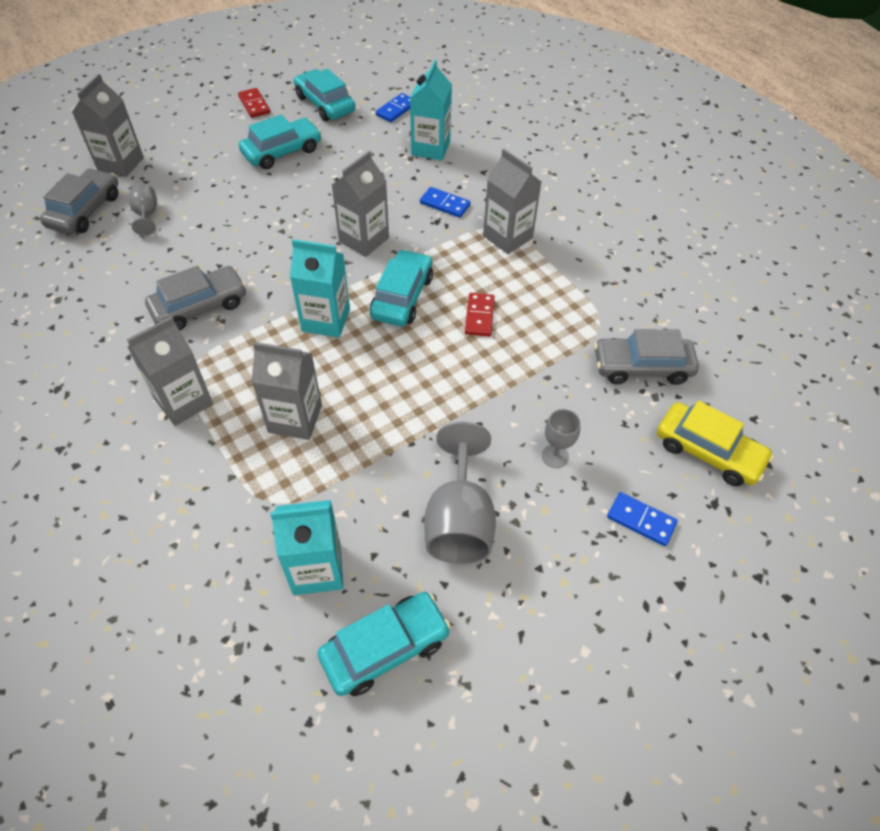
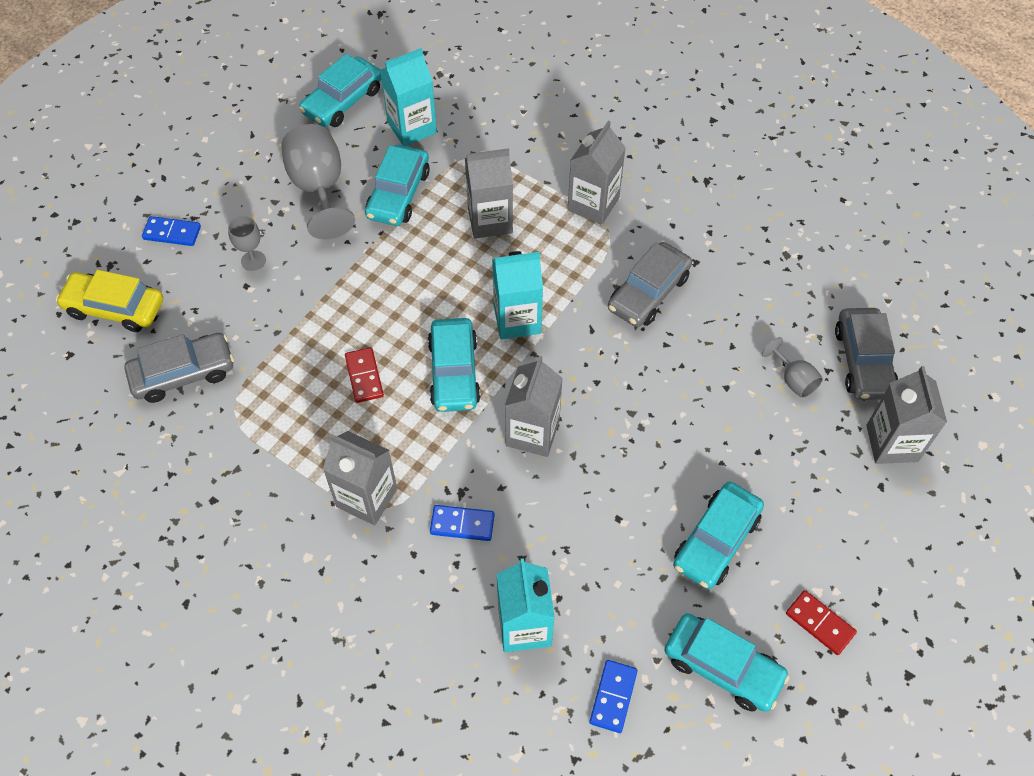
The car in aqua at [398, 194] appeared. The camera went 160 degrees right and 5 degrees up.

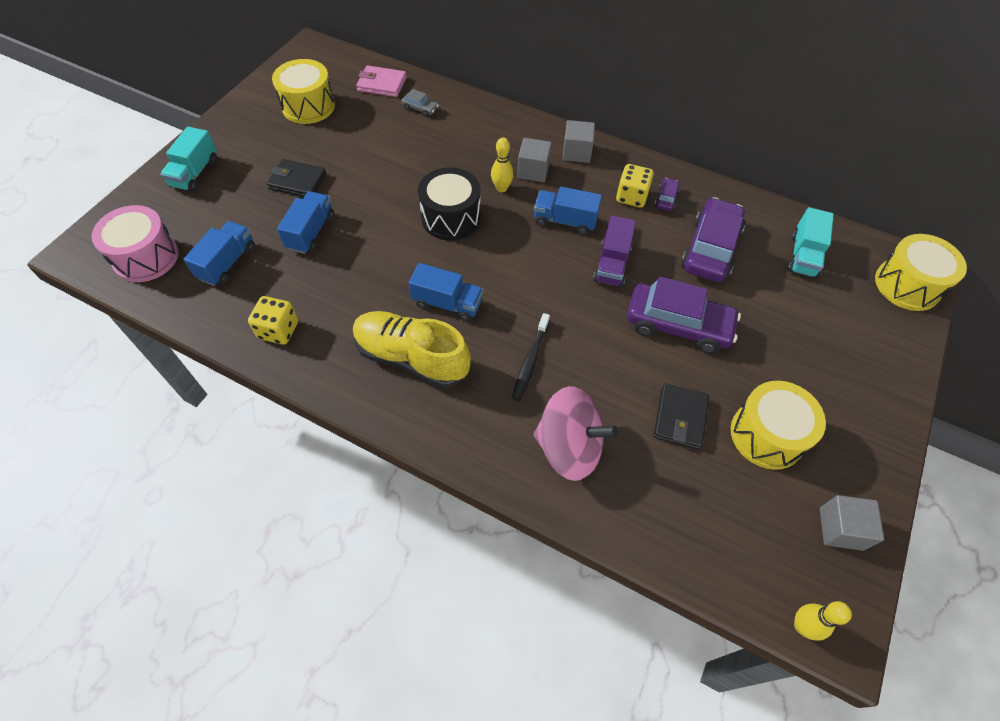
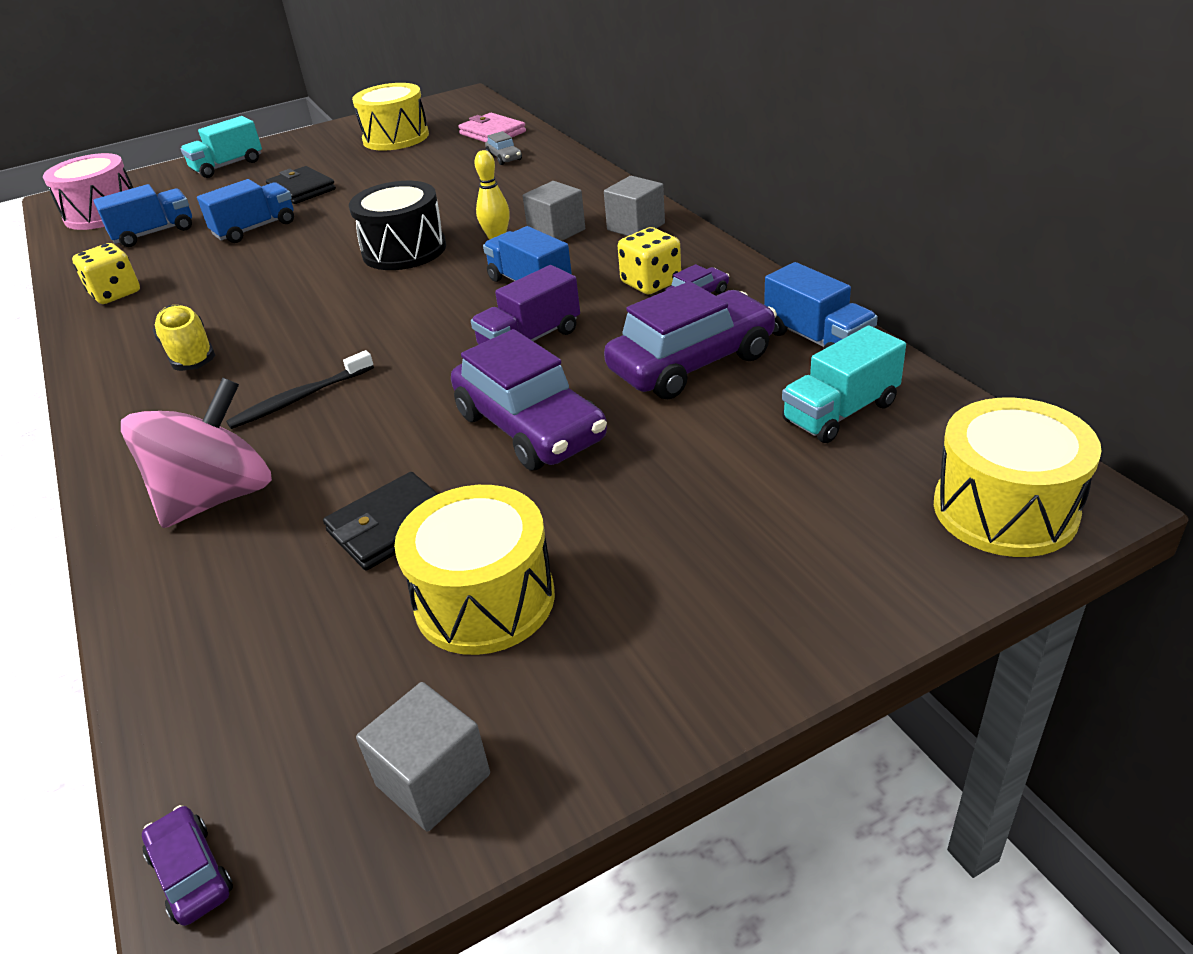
The truck in cobalt moved from [447, 303] to [817, 339]. The sneaker in bright yellow at [411, 358] changed to 0.64 times the size. The whirligig in rose-pink at [569, 447] turned 105 degrees counterclockwise. The bowling pin in bright yellow at [802, 626] was replaced by the car in purple at [191, 873]. The camera went 40 degrees right and 20 degrees down.

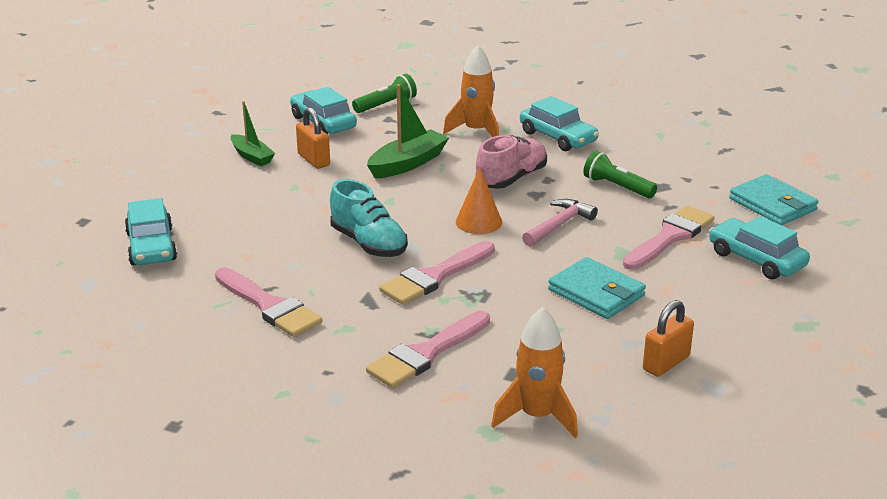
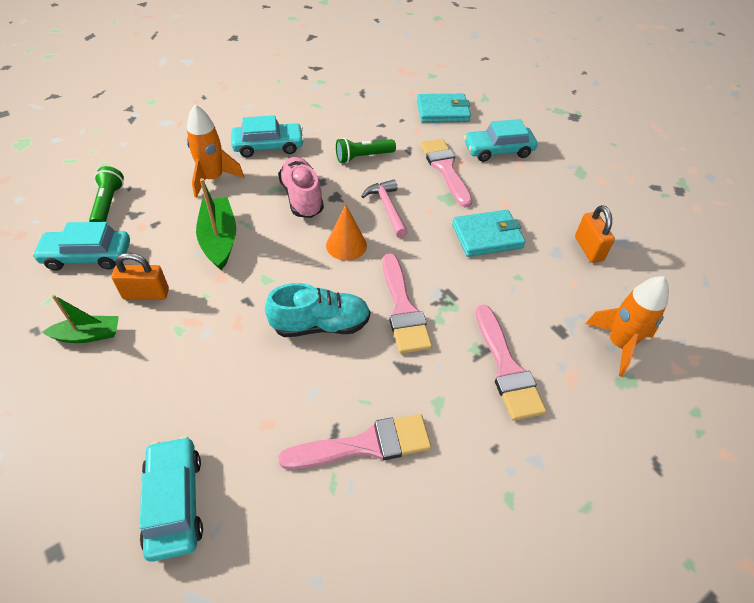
The car in aqua at [151, 246] turned 120 degrees counterclockwise. The camera went 60 degrees left and 20 degrees up.

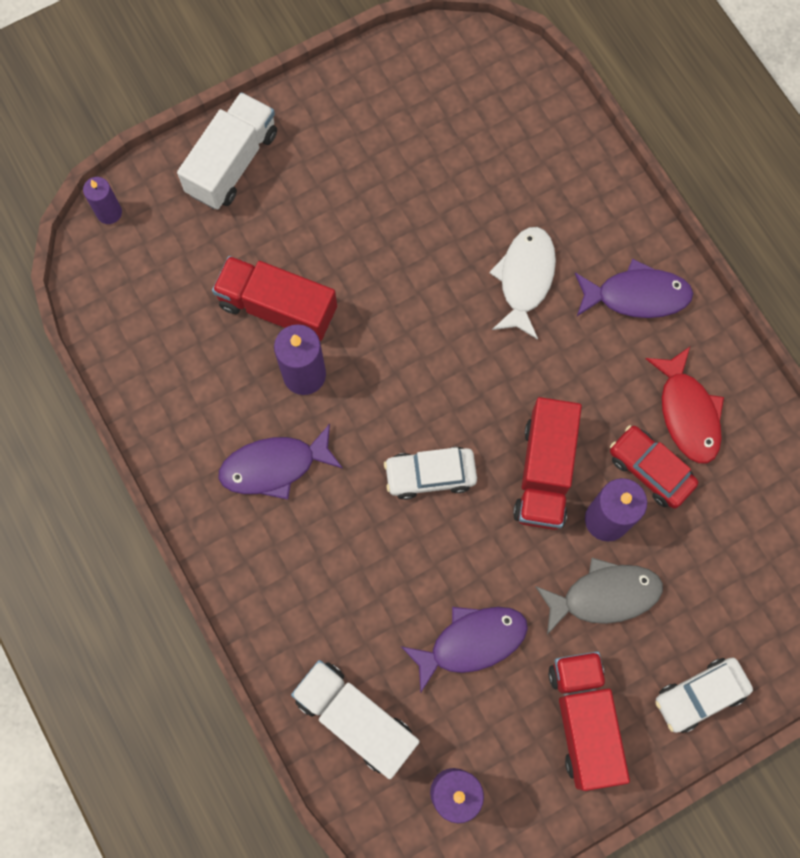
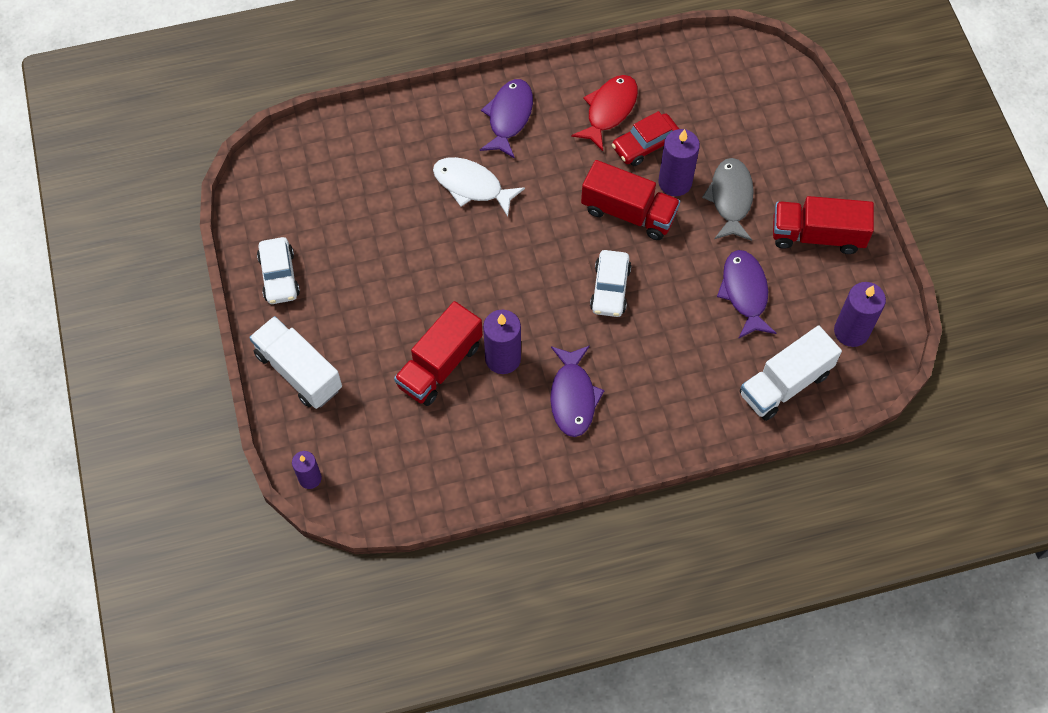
The toy fish in red at [687, 413] turned 60 degrees counterclockwise. The car in white moved from [699, 695] to [279, 276]. The camera went 75 degrees left and 10 degrees down.

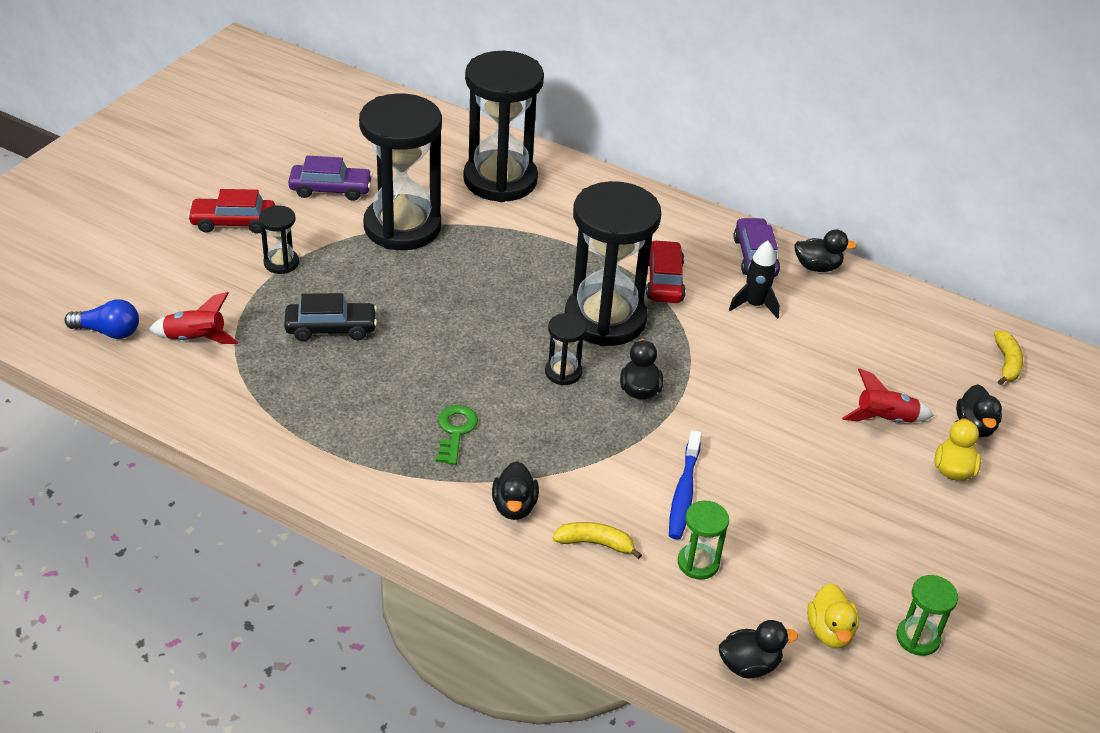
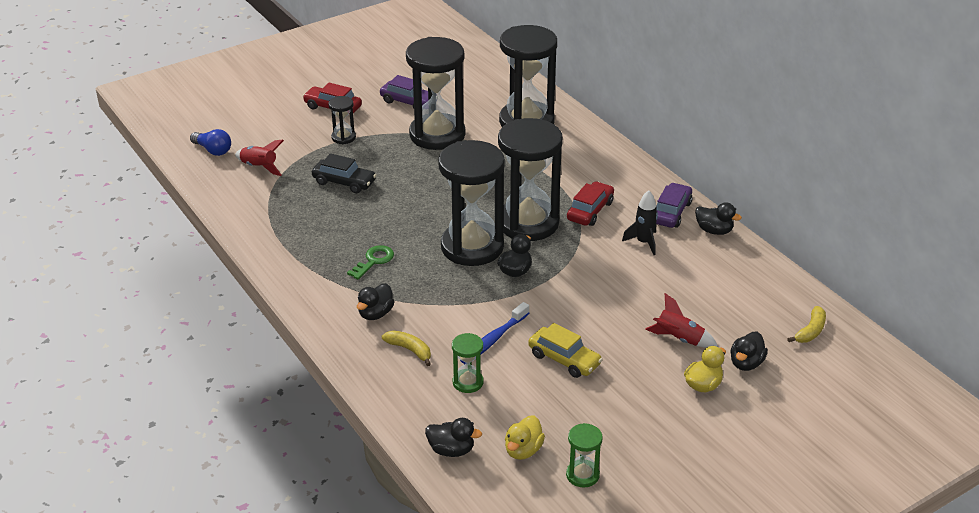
The hourglass in ebony at [563, 372] changed to 2.31 times the size. The car in bright yellow at [564, 359] appeared. The camera went 30 degrees right and 5 degrees down.

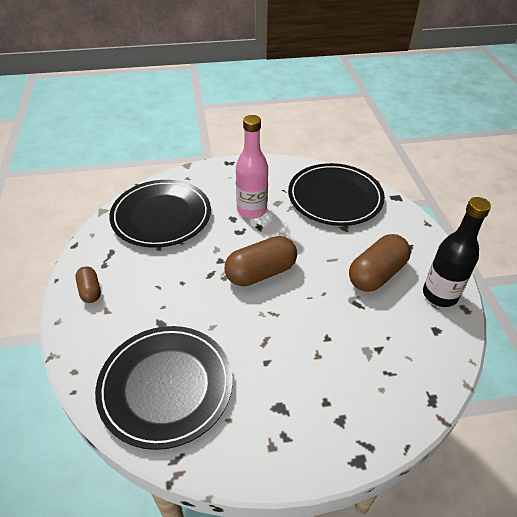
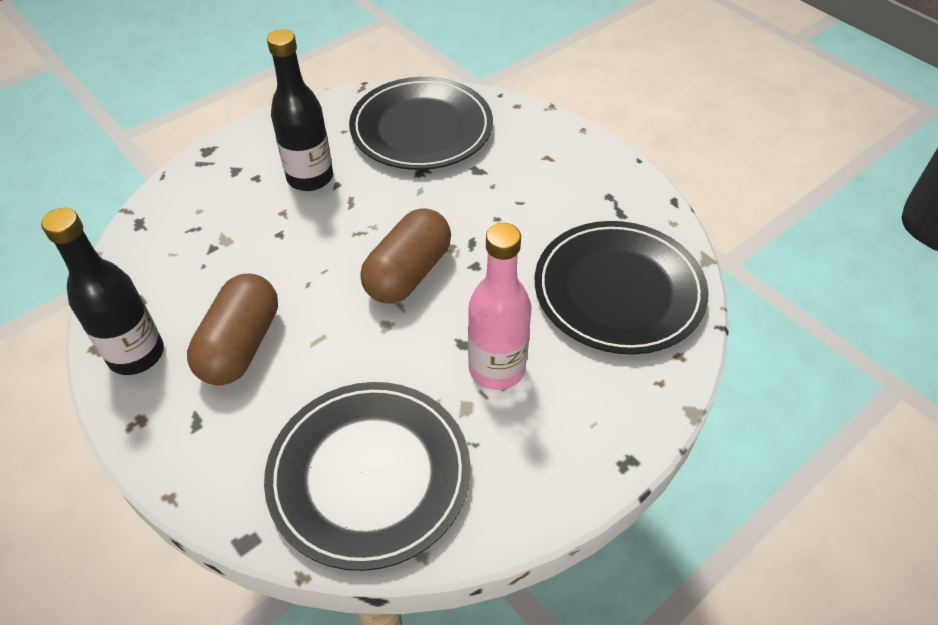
The capsule in russet at [90, 290] disappeared. The drink bottle in ebony at [310, 178] appeared. The camera went 150 degrees right and 5 degrees up.

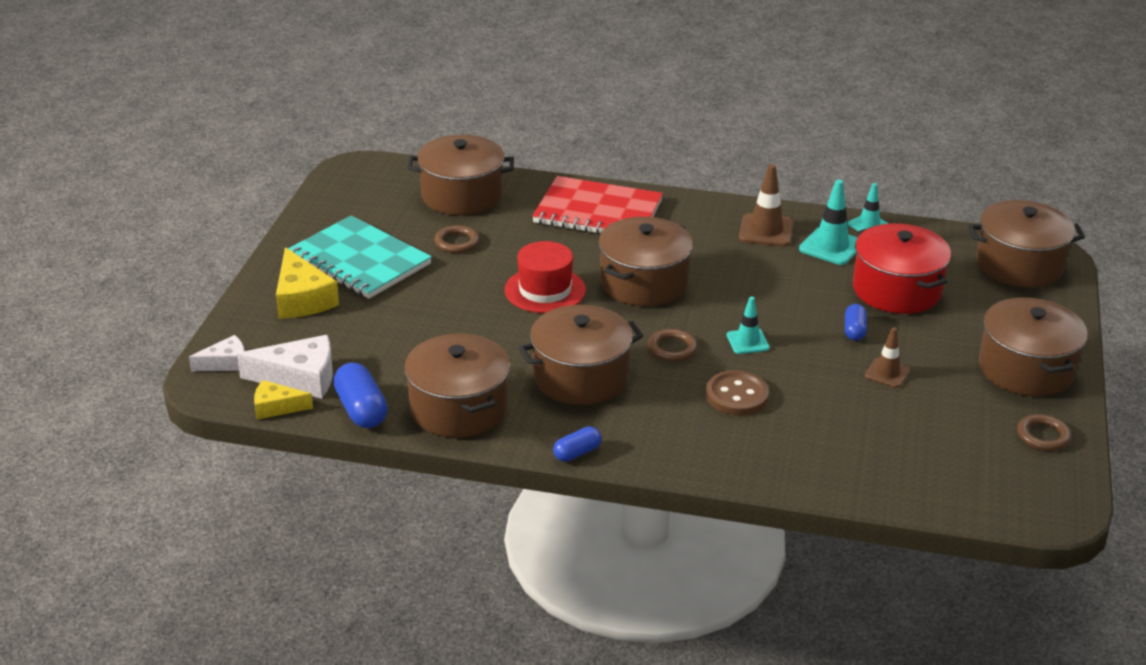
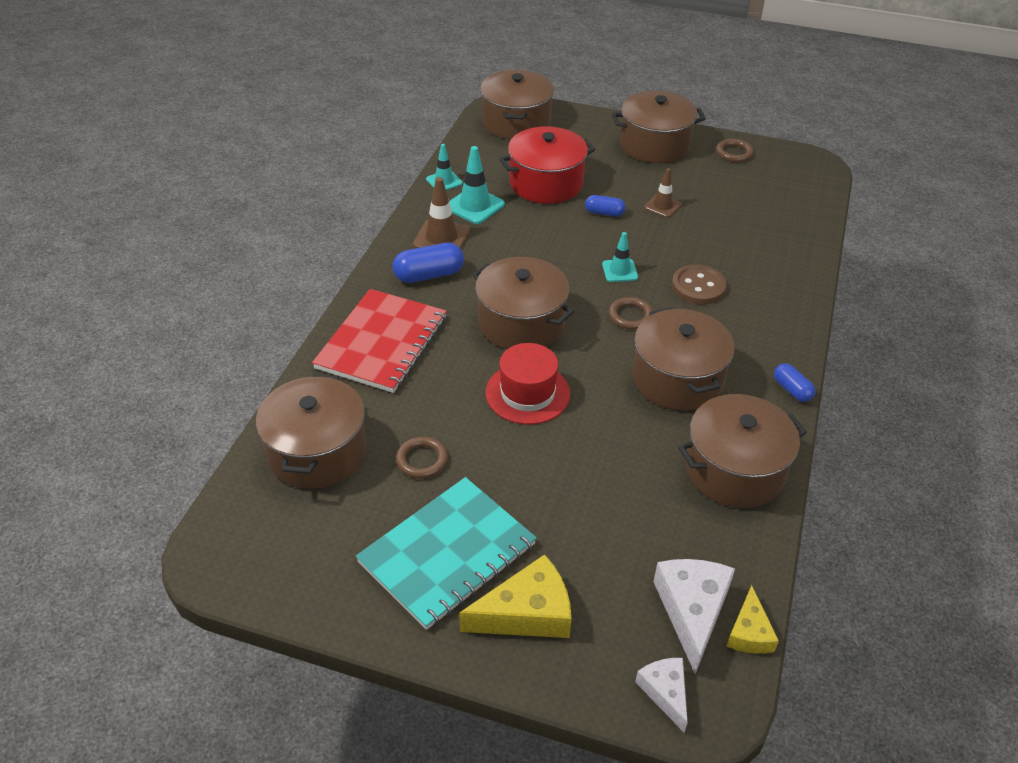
The capsule in cobalt moved from [361, 410] to [429, 275]. The camera went 85 degrees left and 10 degrees up.

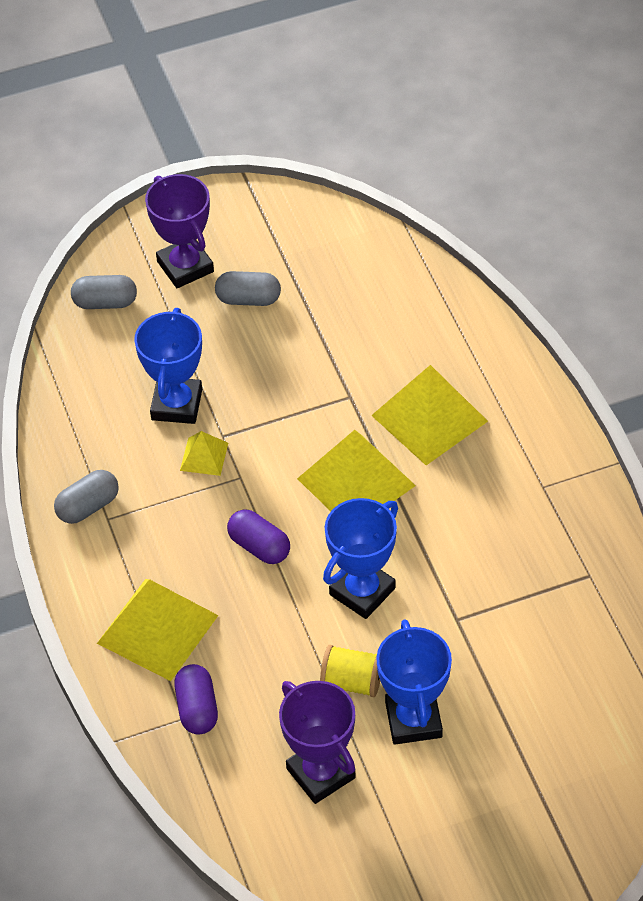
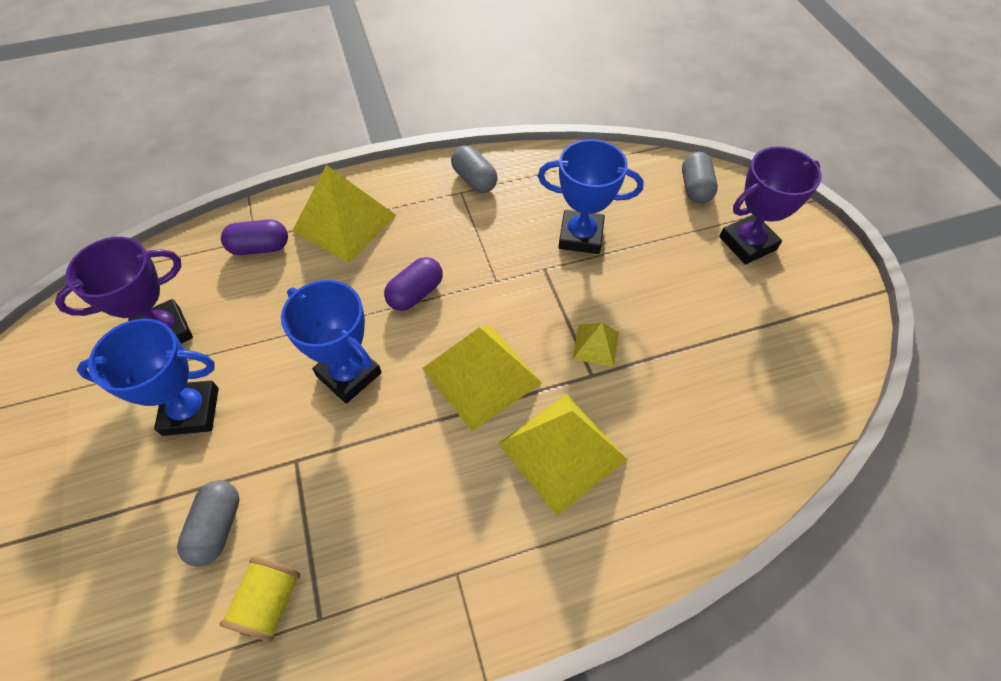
The capsule in gray moved from [248, 299] to [217, 527]. The solid pyramid in bright yellow moved from [204, 456] to [595, 345]. The reel of thread in bright yellow moved from [352, 682] to [269, 603]. The camera went 90 degrees right and 5 degrees up.

